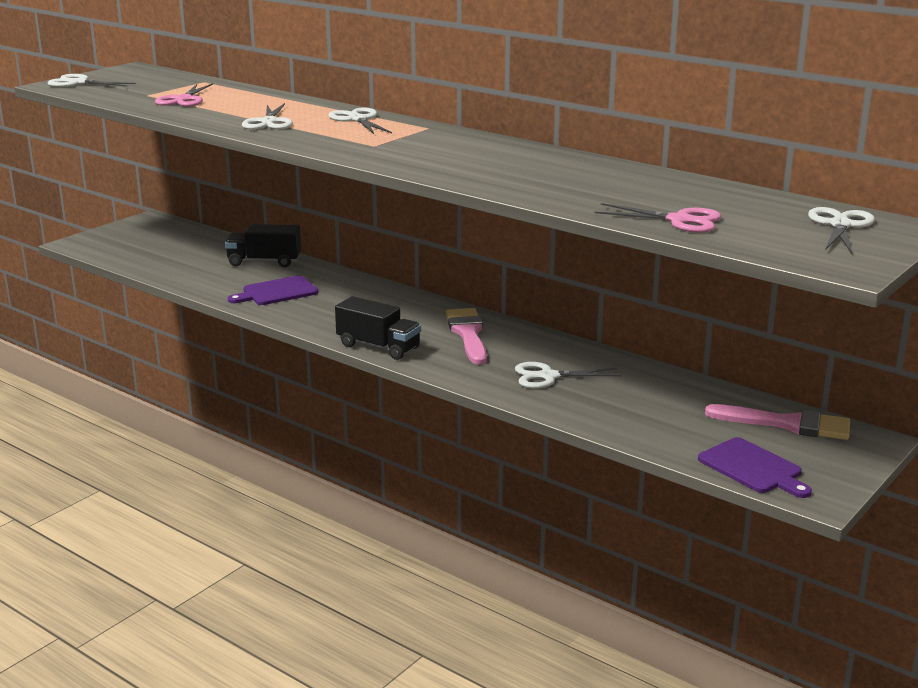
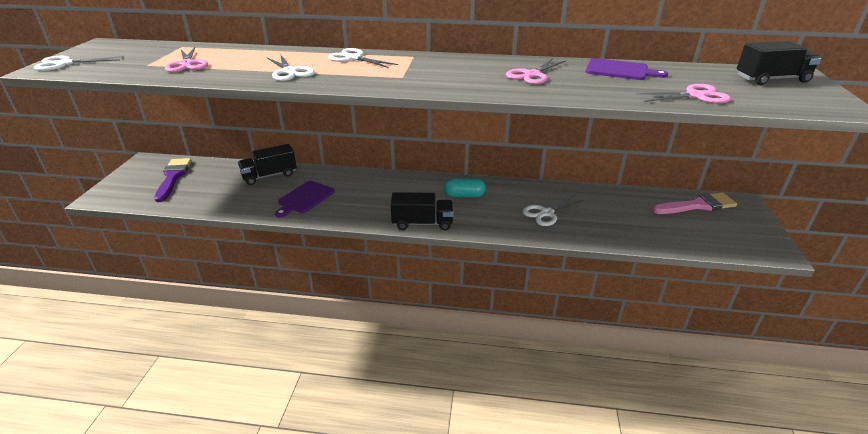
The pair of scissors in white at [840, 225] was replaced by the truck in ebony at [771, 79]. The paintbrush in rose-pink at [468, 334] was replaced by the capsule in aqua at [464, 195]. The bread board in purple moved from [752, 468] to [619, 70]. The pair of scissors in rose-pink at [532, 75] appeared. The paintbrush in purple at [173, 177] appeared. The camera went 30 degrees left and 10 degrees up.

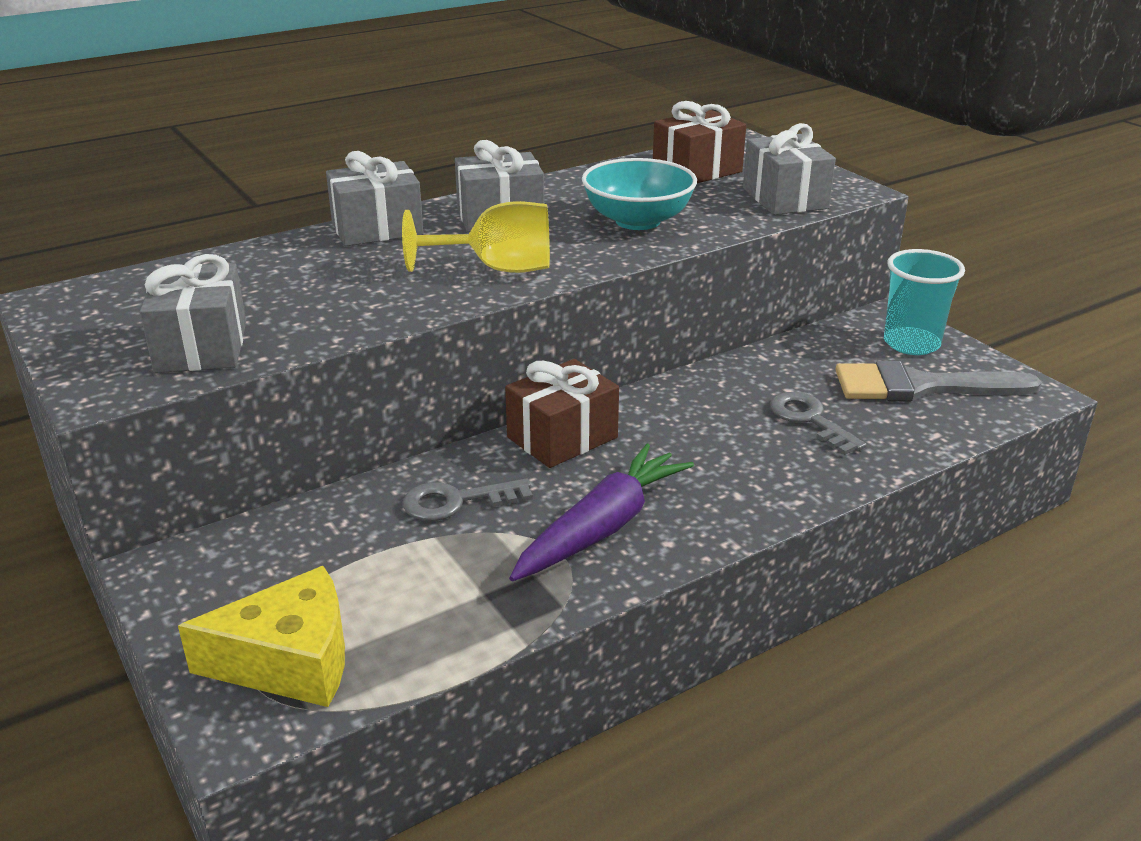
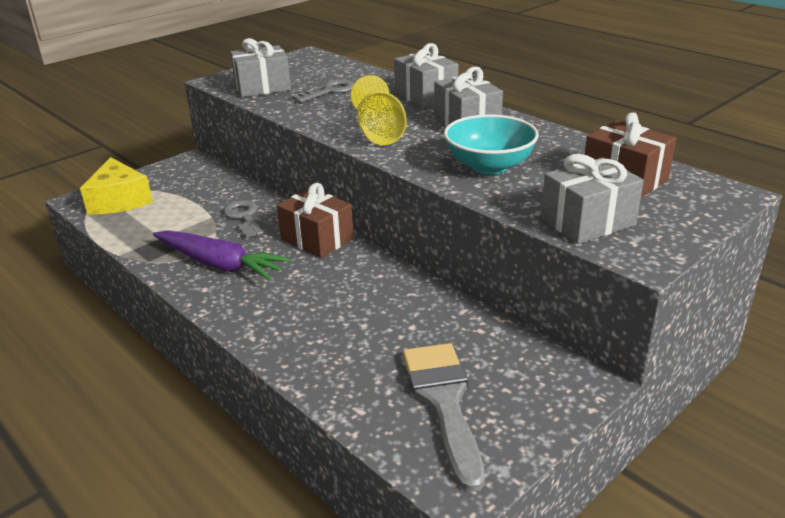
The cup in aqua at [911, 343] disappeared. The key in gray moved from [810, 420] to [329, 91]. The camera went 80 degrees right and 0 degrees up.

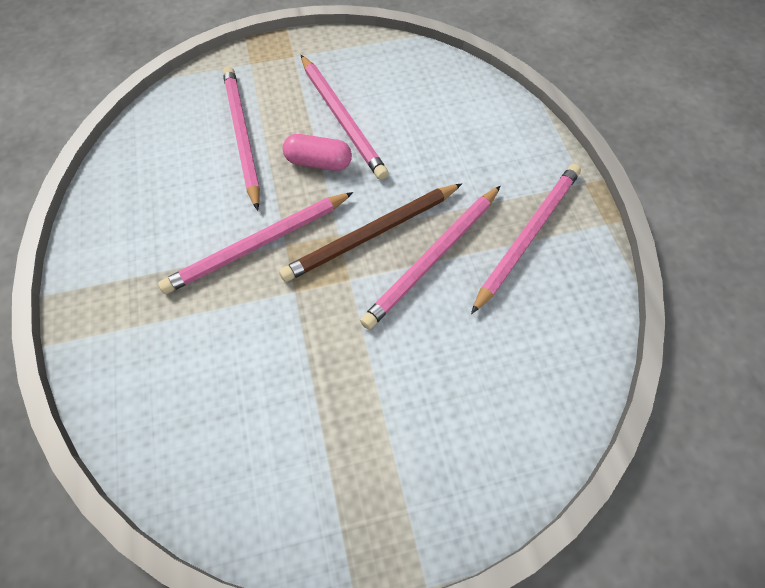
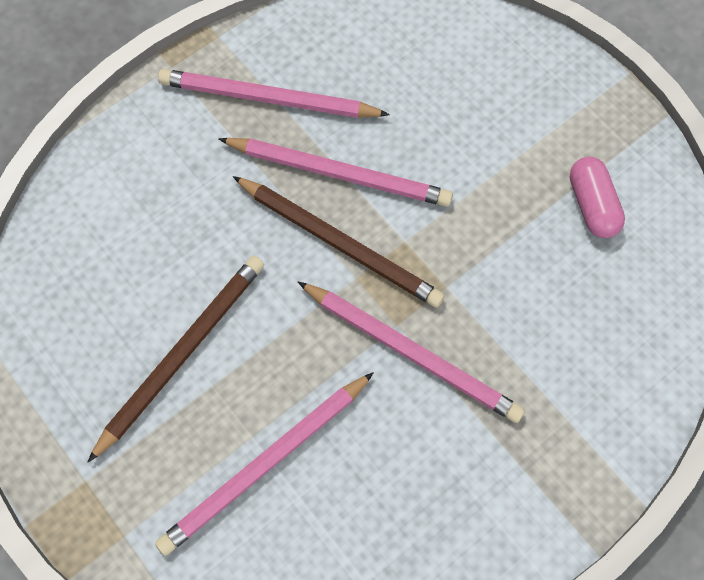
The pencil in rose-pink at [342, 118] became the pencil in russet at [182, 354]. The capsule in rose-pink moved from [318, 162] to [592, 205]. The camera went 115 degrees left and 5 degrees up.

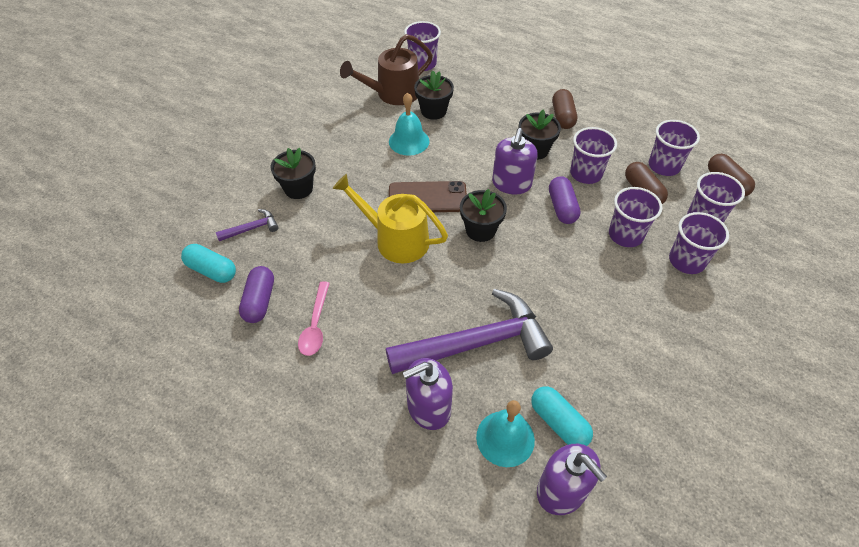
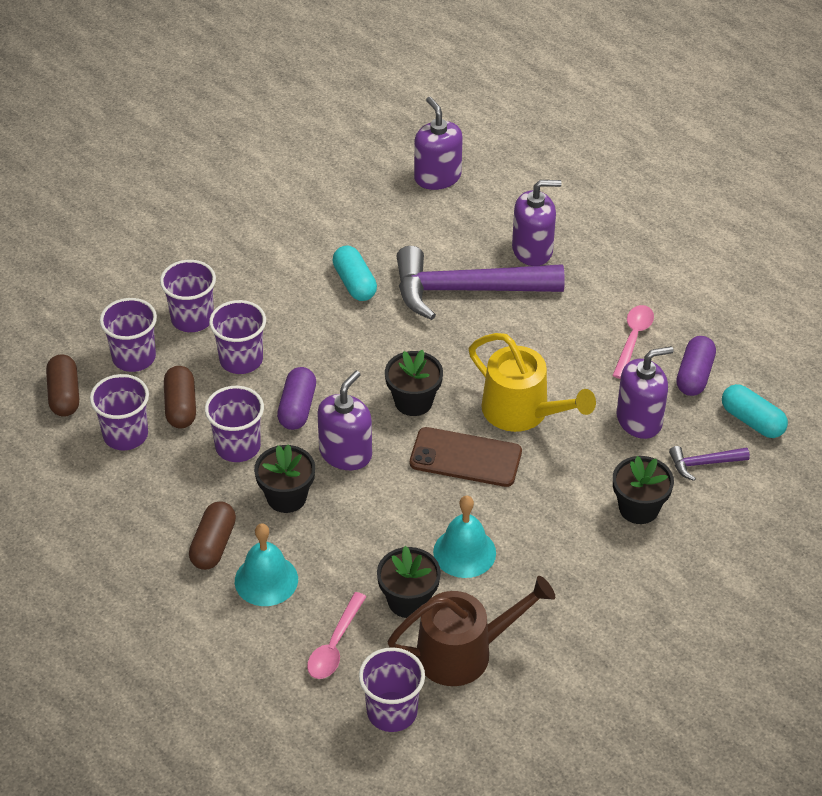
The capsule in aqua moved from [559, 422] to [354, 283]. The hand bell in aqua moved from [505, 438] to [266, 580]. The soap dispenser in purple at [639, 420] appeared. The tablespoon in rose-pink at [334, 645] appeared. The camera went 165 degrees left and 5 degrees down.

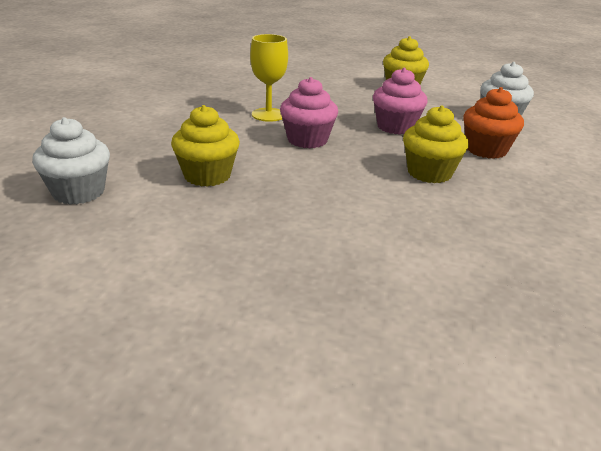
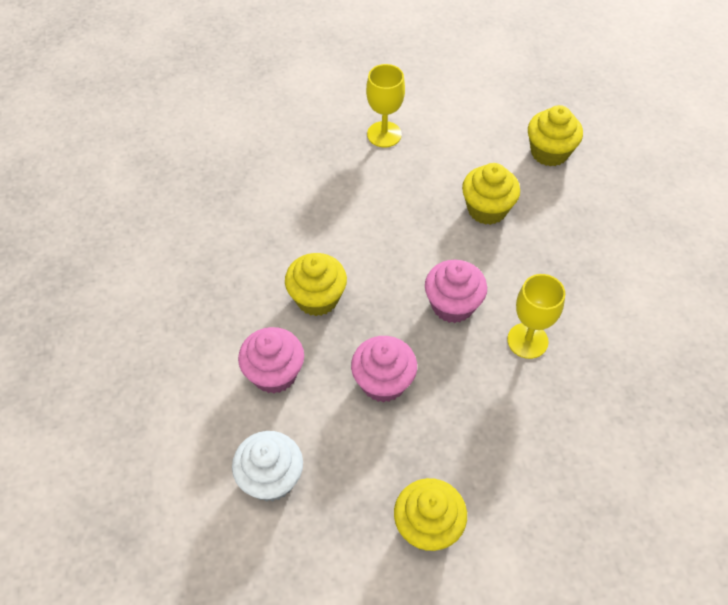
The fairy cake in bright orange at [486, 150] became the fairy cake in rose-pink at [274, 373]. The fairy cake in white at [78, 192] became the fairy cake in bright yellow at [549, 152]. The chalice in bright yellow at [384, 134] appeared. The camera went 155 degrees right and 25 degrees up.

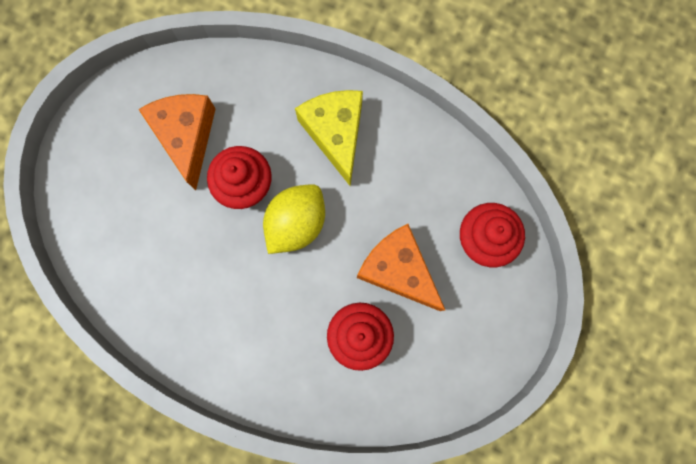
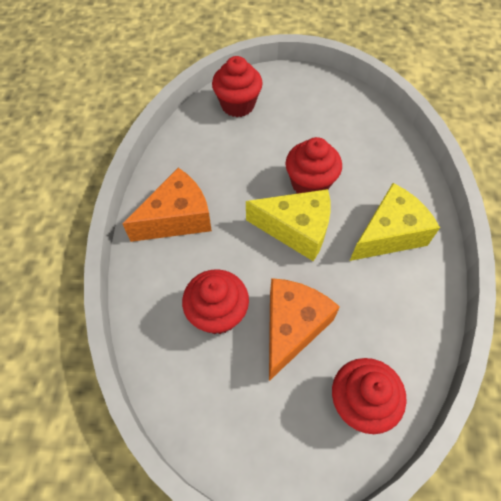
The piece of cheese in bright orange moved from [186, 137] to [177, 218]. The lemon in bright yellow at [296, 223] was replaced by the piece of cheese in bright yellow at [296, 230]. The fairy cake in red at [237, 105] appeared. The camera went 70 degrees right and 20 degrees down.

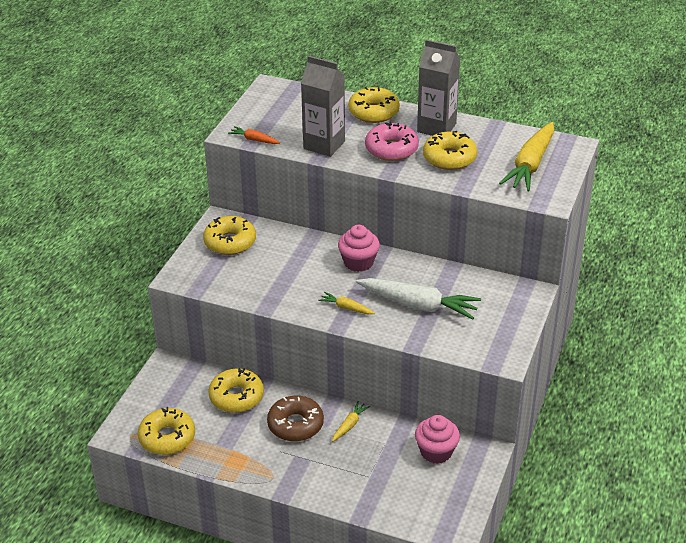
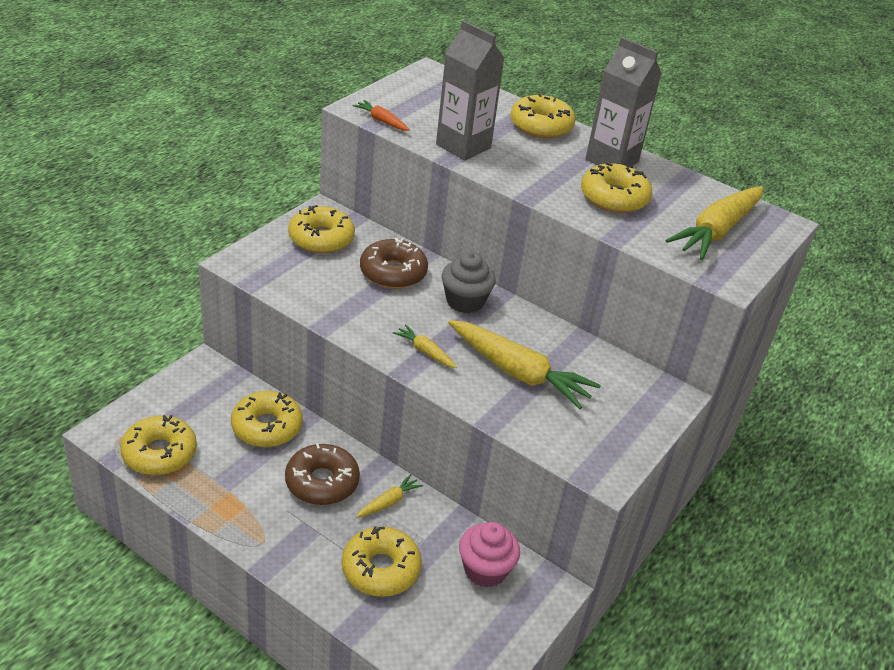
The donut in rose-pink at [391, 149] disappeared. The fairy cake in rose-pink at [358, 262] became the fairy cake in gray at [465, 301]. The carrot in white at [418, 305] became the carrot in bright yellow at [518, 373]. The donut in russet at [393, 273] appeared. The donut in bright yellow at [380, 569] appeared. The camera went 10 degrees right and 0 degrees up.

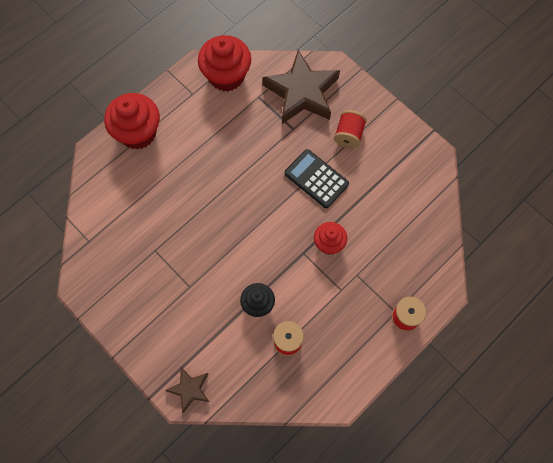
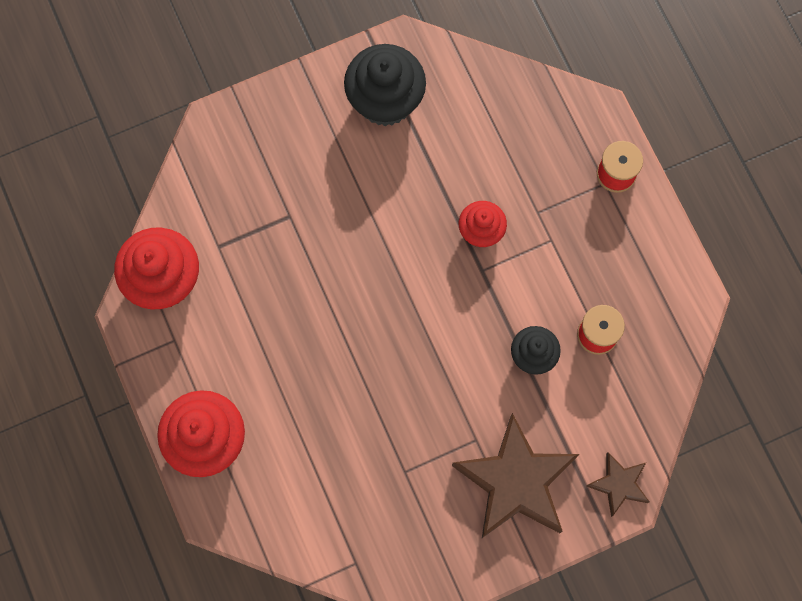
The star shape in russet moved from [302, 93] to [516, 481]. The reel of thread in red at [348, 135] disappeared. The calculator in ebony at [316, 179] disappeared. The fairy cake in ebony at [385, 101] appeared. The camera went 70 degrees left and 5 degrees up.

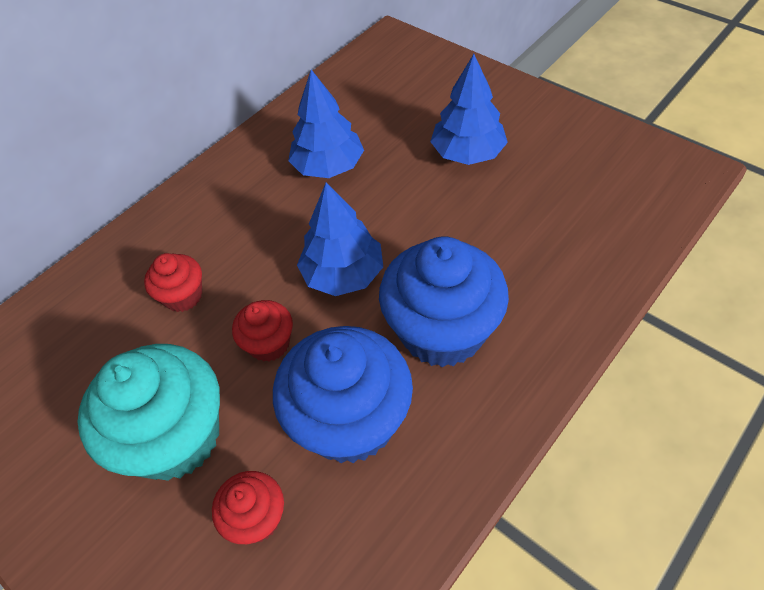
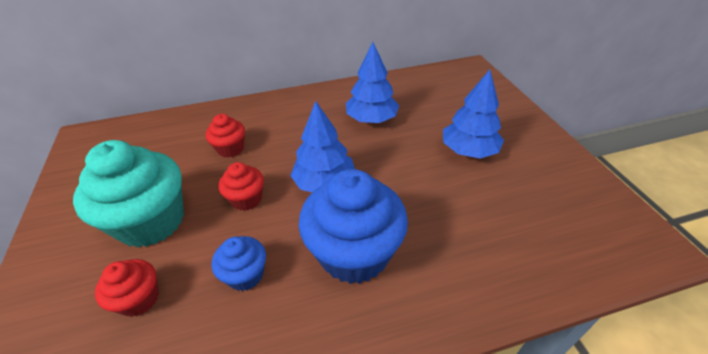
The fairy cake in cobalt at [350, 420] changed to 0.50 times the size. The camera went 30 degrees right and 10 degrees down.

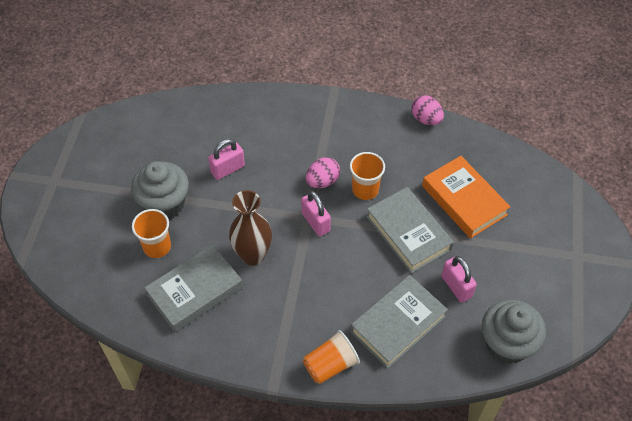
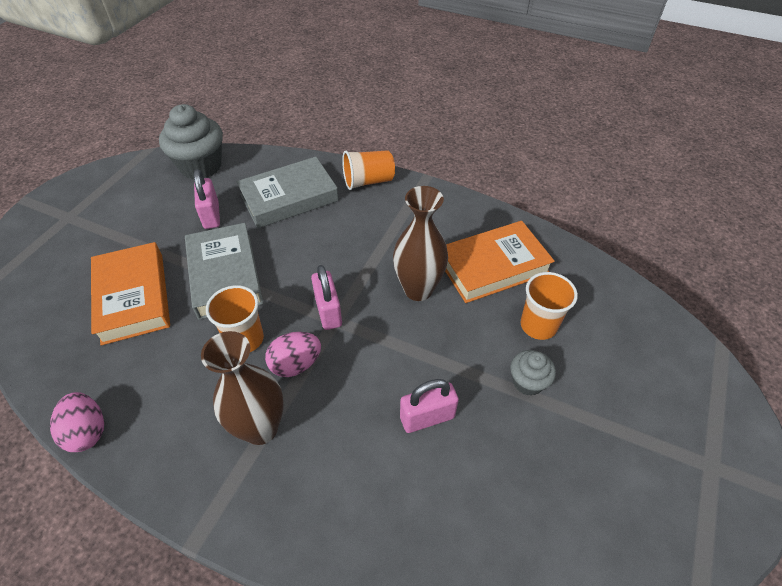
The fairy cake in gray at [164, 204] changed to 0.53 times the size. The hardcover in gray at [195, 291] became the hardcover in bright orange at [493, 266]. The tall vase in russet at [261, 428] appeared. The camera went 165 degrees left and 5 degrees down.

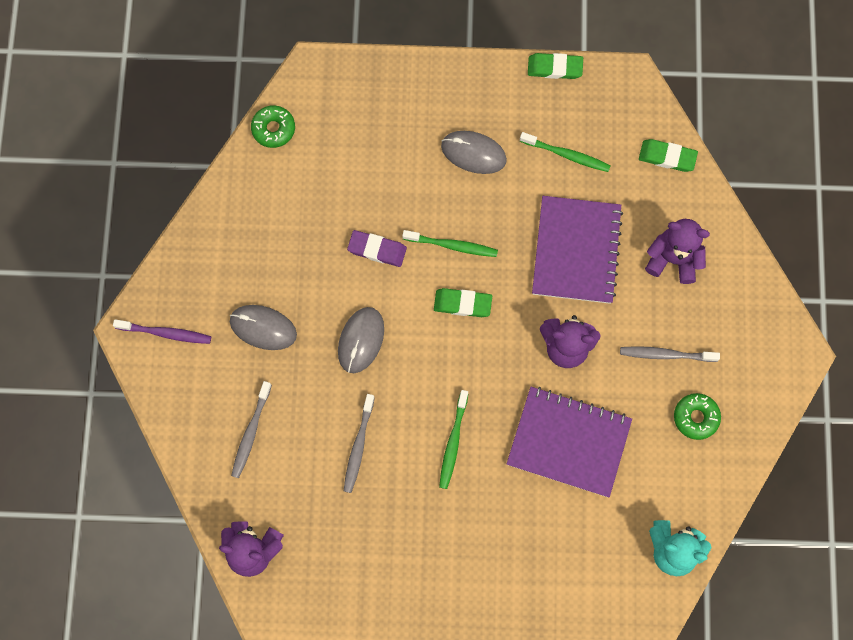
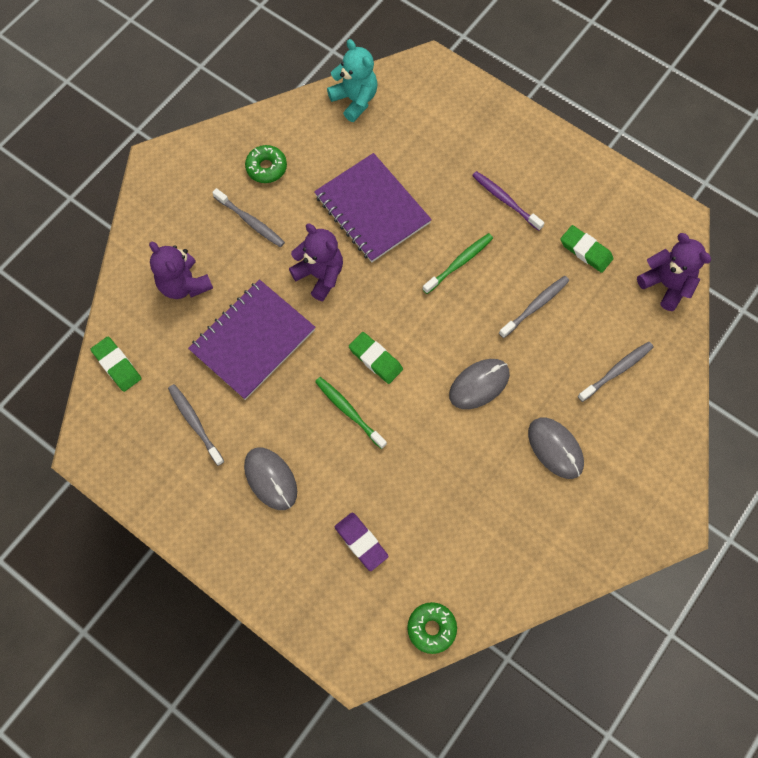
The eraser in green moved from [554, 68] to [585, 251]. The tooth brush in green at [566, 155] became the tooth brush in gray at [195, 423]. The eraser in purple moved from [377, 249] to [361, 542]. The tooth brush in purple moved from [165, 333] to [505, 200]. The camera went 145 degrees left and 5 degrees down.

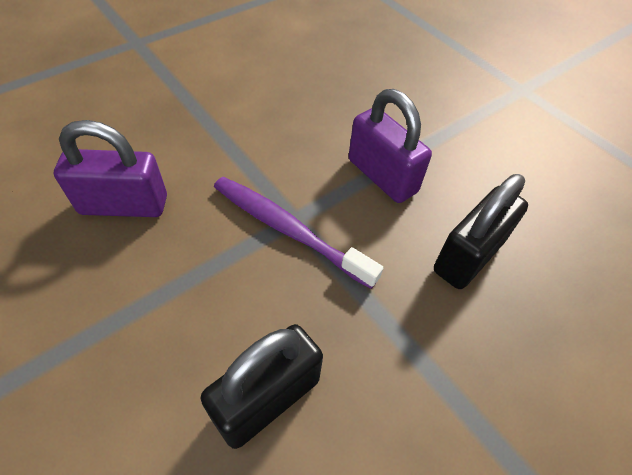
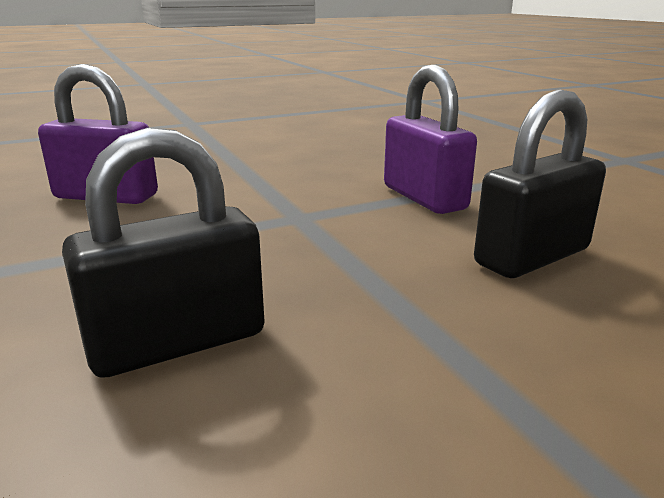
The tooth brush in purple at [288, 230] disappeared. The camera went 15 degrees right and 30 degrees down.

